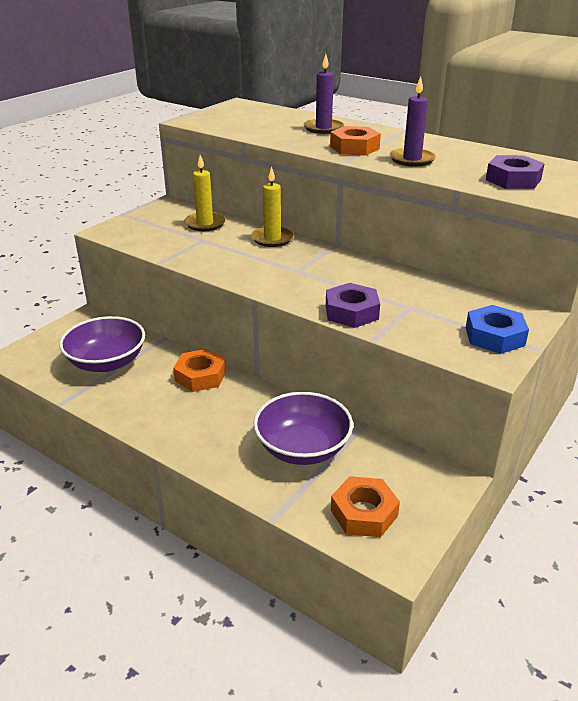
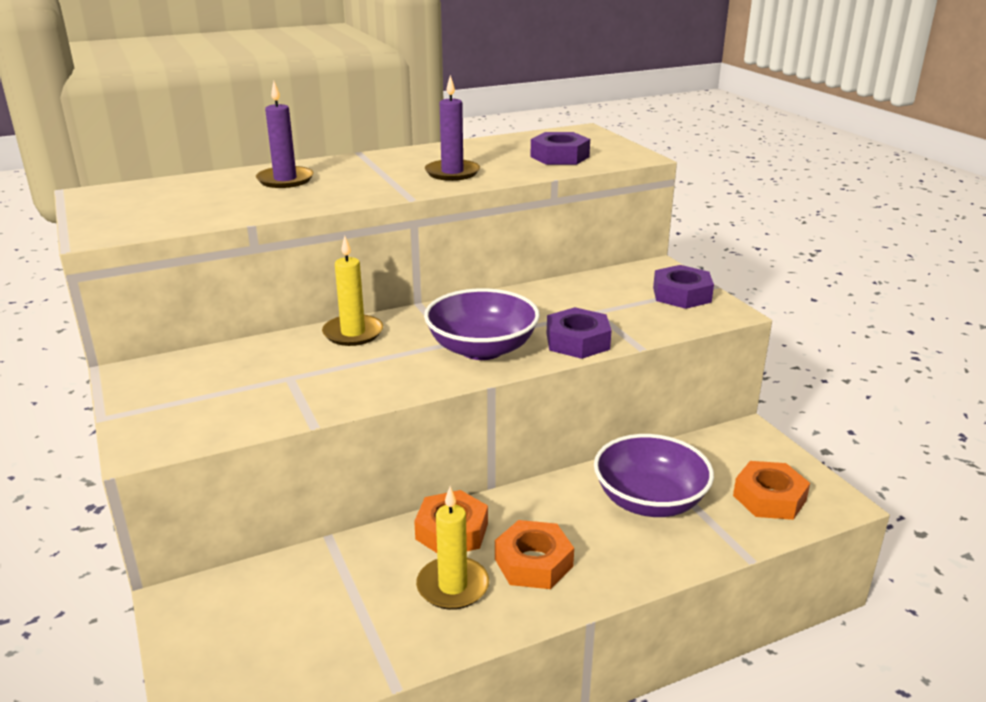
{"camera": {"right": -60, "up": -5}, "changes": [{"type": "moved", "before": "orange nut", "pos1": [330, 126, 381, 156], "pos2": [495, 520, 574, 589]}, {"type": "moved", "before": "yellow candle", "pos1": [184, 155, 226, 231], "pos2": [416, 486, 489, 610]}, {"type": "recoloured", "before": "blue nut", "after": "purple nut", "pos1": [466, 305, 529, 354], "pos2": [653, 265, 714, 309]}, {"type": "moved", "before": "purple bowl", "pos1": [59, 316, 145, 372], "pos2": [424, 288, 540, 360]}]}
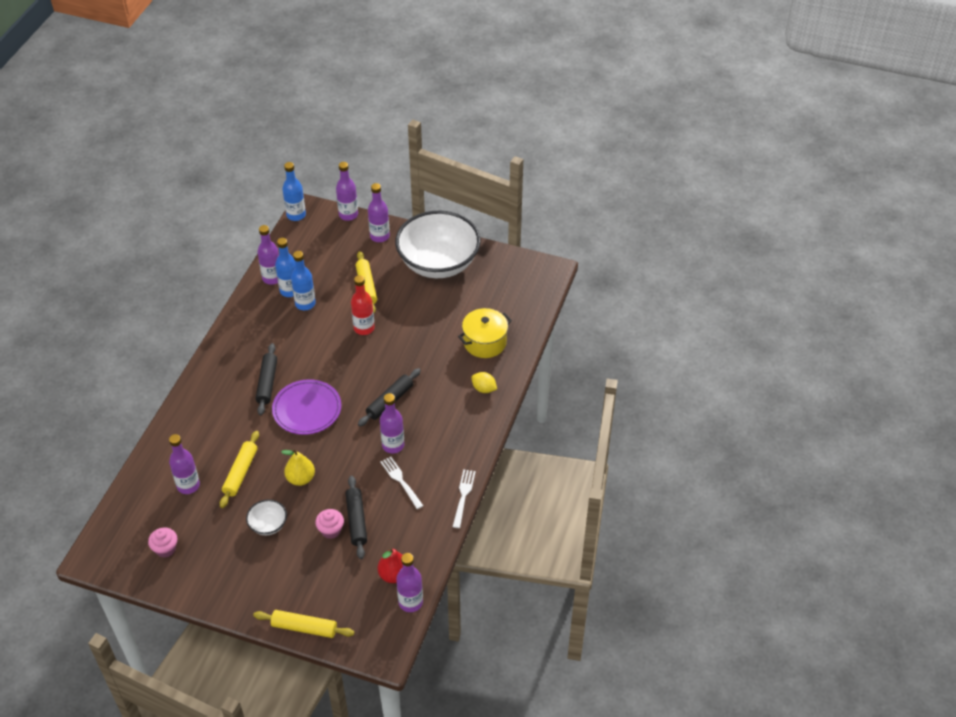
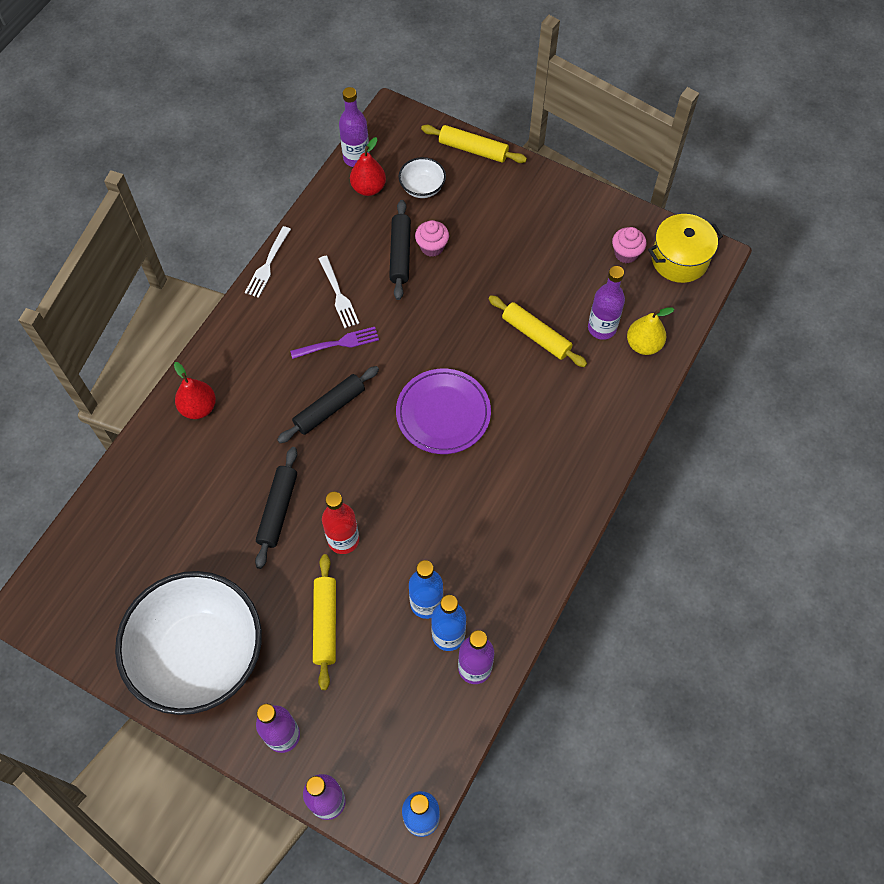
{"camera": {"right": -170, "up": 15}, "changes": [{"type": "moved", "before": "yellow pot", "pos1": [458, 308, 512, 358], "pos2": [648, 214, 723, 283]}, {"type": "moved", "before": "black rolling pin", "pos1": [256, 343, 277, 415], "pos2": [255, 447, 297, 569]}, {"type": "replaced", "before": "yellow lemon", "after": "red pear", "pos1": [471, 372, 497, 393], "pos2": [174, 362, 216, 419]}, {"type": "replaced", "before": "purple bottle", "after": "purple fork", "pos1": [380, 393, 404, 453], "pos2": [290, 327, 379, 359]}, {"type": "turned", "before": "yellow rolling pin", "pos1": [220, 431, 259, 508], "pos2": [488, 295, 587, 367], "turn": -75}, {"type": "moved", "before": "yellow pear", "pos1": [281, 449, 315, 486], "pos2": [627, 307, 674, 355]}, {"type": "moved", "before": "white bowl", "pos1": [246, 499, 287, 535], "pos2": [399, 157, 446, 198]}]}
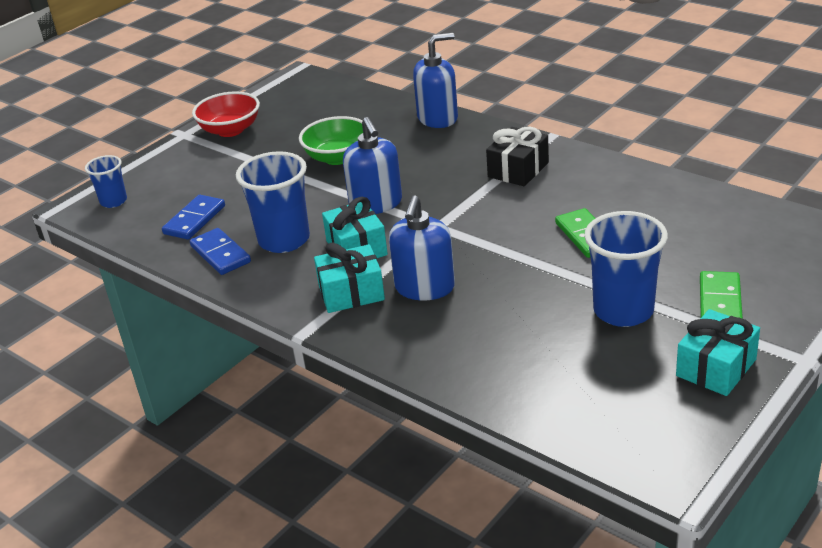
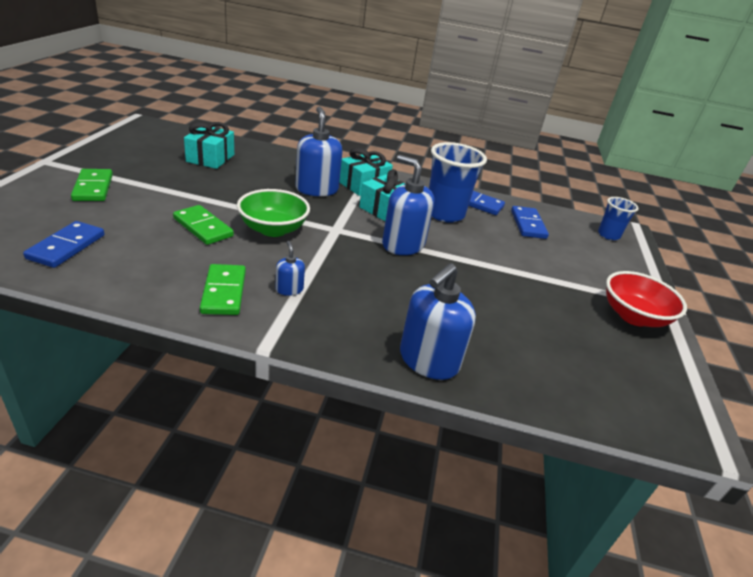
{"camera": {"right": 145, "up": 0}, "changes": [{"type": "moved", "before": "green bowl", "pos1": [299, 116, 363, 165], "pos2": [237, 189, 310, 237]}, {"type": "replaced", "before": "black gift", "after": "blue soap dispenser", "pos1": [486, 127, 549, 186], "pos2": [276, 241, 305, 296]}, {"type": "removed", "before": "blue cup", "pos1": [584, 211, 668, 327]}, {"type": "moved", "before": "turquoise gift", "pos1": [676, 309, 760, 396], "pos2": [184, 122, 234, 169]}, {"type": "added", "after": "blue domino", "pos2": [23, 221, 105, 268]}, {"type": "added", "after": "green domino", "pos2": [200, 264, 246, 315]}]}
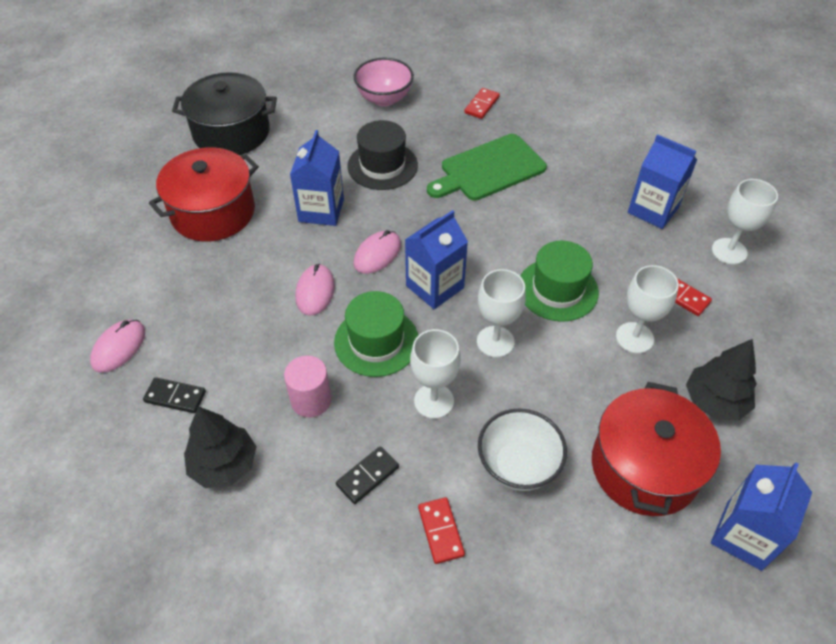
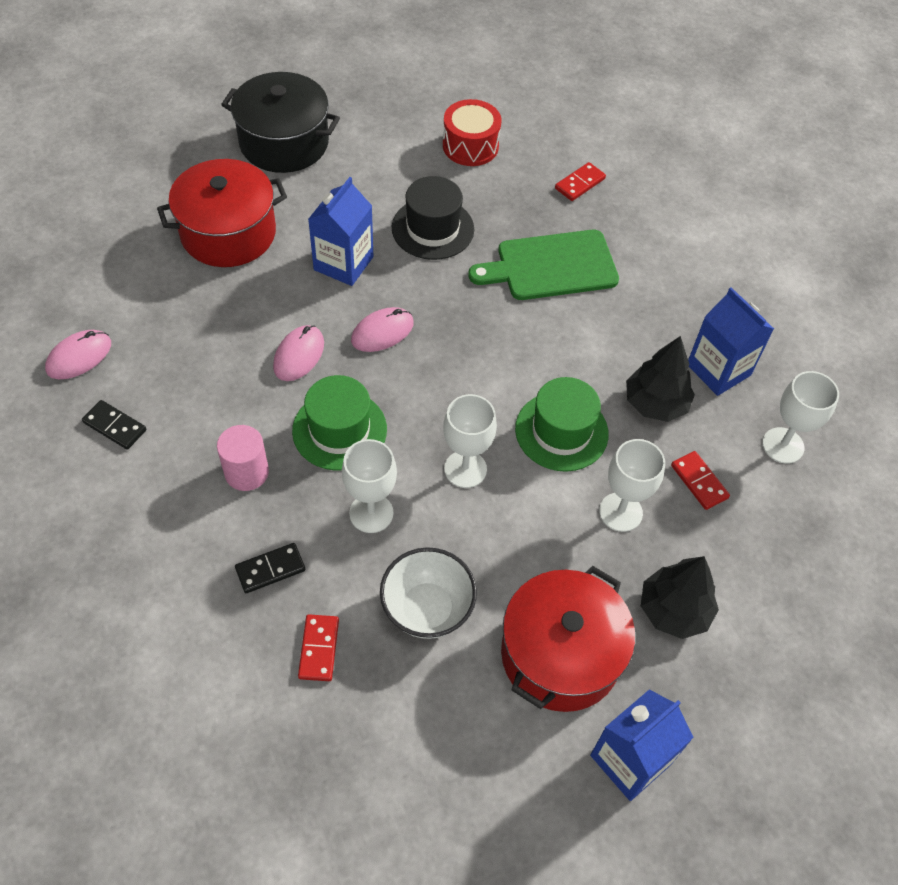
{"camera": {"right": 15, "up": 5}, "changes": [{"type": "replaced", "before": "pink bowl", "after": "red drum", "pos1": [354, 58, 414, 107], "pos2": [443, 99, 501, 166]}, {"type": "removed", "before": "blue carton", "pos1": [405, 210, 468, 309]}, {"type": "moved", "before": "black tree", "pos1": [184, 406, 257, 488], "pos2": [626, 336, 695, 422]}]}
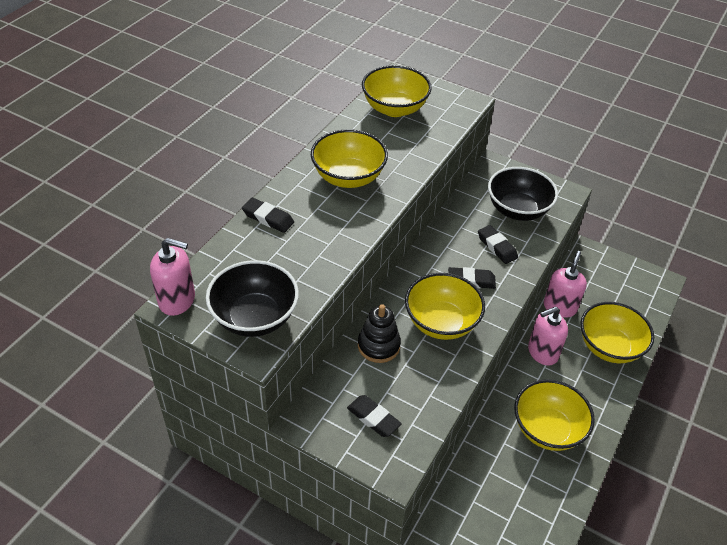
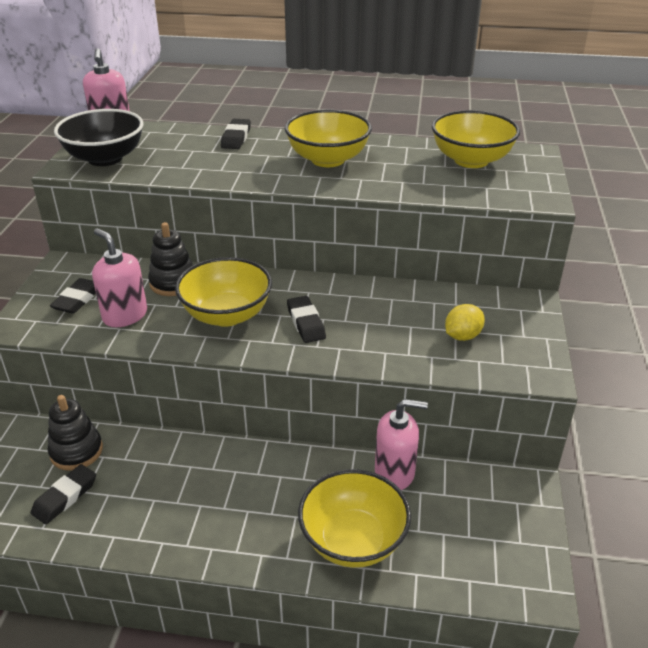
{"camera": {"right": 70, "up": -10}, "changes": [{"type": "replaced", "before": "black bowl", "after": "yellow lemon", "pos1": [488, 167, 558, 221], "pos2": [445, 304, 485, 341]}, {"type": "moved", "before": "black eraser", "pos1": [478, 225, 518, 264], "pos2": [31, 464, 96, 524]}, {"type": "moved", "before": "pink soap dispenser", "pos1": [528, 307, 568, 366], "pos2": [92, 228, 147, 327]}, {"type": "removed", "before": "yellow bowl", "pos1": [514, 379, 595, 451]}, {"type": "added", "after": "black stacking toy", "pos2": [48, 395, 103, 471]}]}
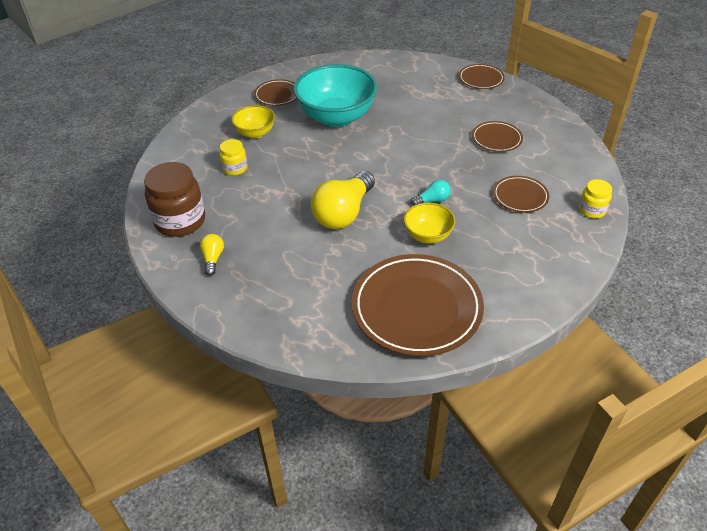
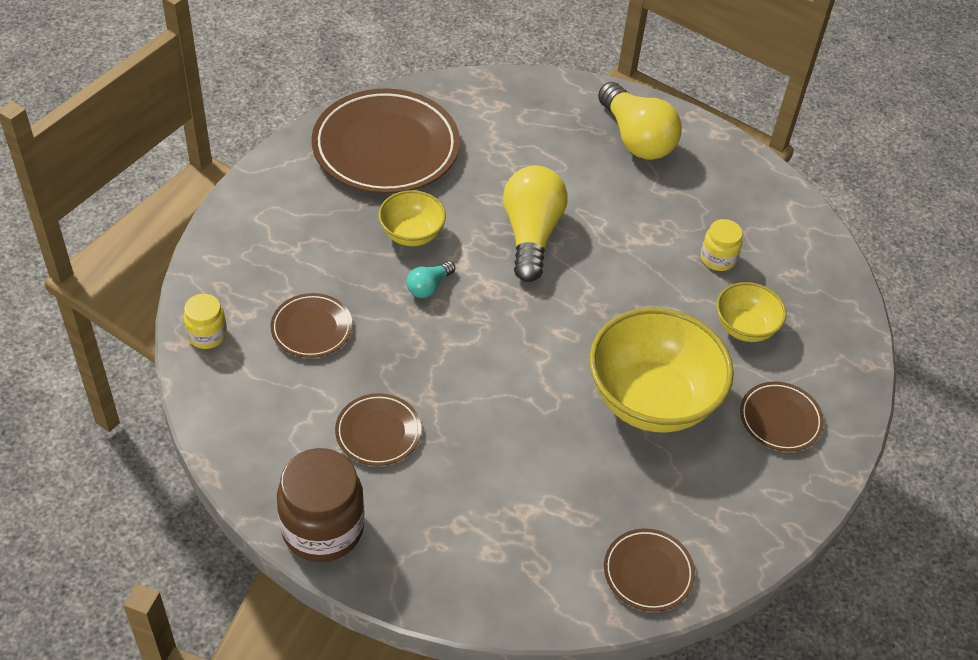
{"camera": {"right": 150, "up": 5}, "changes": [{"type": "recoloured", "before": "turquoise bowl", "after": "yellow bowl", "pos1": [294, 64, 377, 127], "pos2": [589, 308, 734, 433]}, {"type": "moved", "before": "brown plate", "pos1": [459, 64, 505, 89], "pos2": [604, 528, 695, 612]}, {"type": "moved", "before": "brown jar", "pos1": [144, 162, 205, 237], "pos2": [277, 448, 365, 562]}, {"type": "resized", "before": "yellow light bulb", "pos1": [200, 234, 224, 276], "pos2": [598, 82, 682, 160], "scale": 2.14}]}
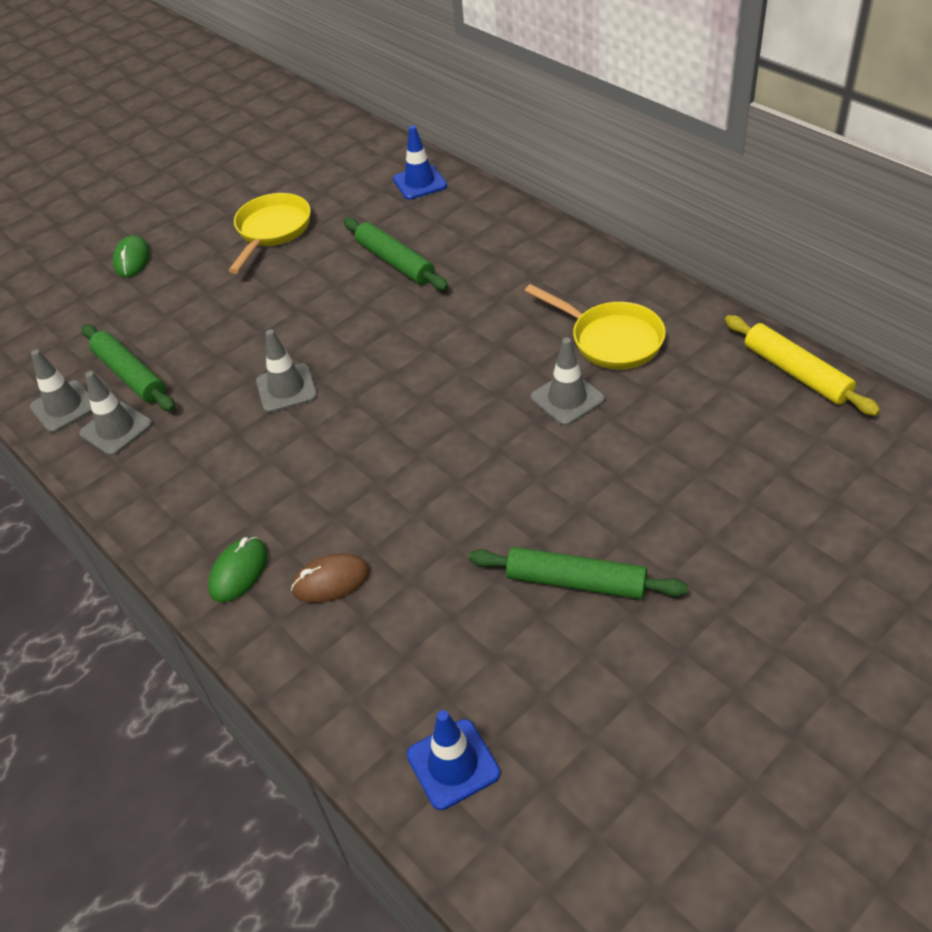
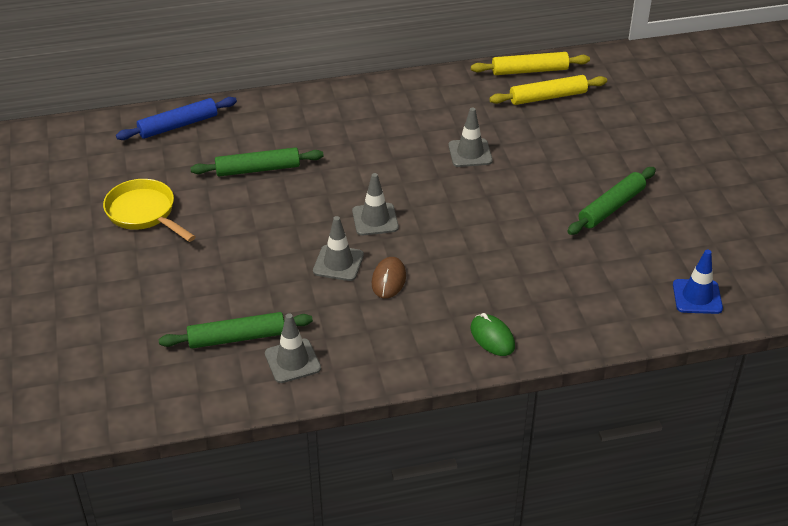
{"camera": {"right": -65, "up": -5}, "changes": [{"type": "replaced", "before": "blue traffic cone", "after": "blue rolling pin", "pos1": [393, 125, 447, 199], "pos2": [116, 97, 237, 140]}, {"type": "removed", "before": "green mouse", "pos1": [113, 235, 150, 277]}, {"type": "removed", "before": "yellow pan", "pos1": [525, 284, 666, 370]}, {"type": "moved", "before": "grey traffic cone", "pos1": [30, 349, 92, 433], "pos2": [352, 173, 399, 236]}, {"type": "moved", "before": "brown mouse", "pos1": [291, 553, 370, 603], "pos2": [372, 257, 406, 299]}, {"type": "added", "after": "yellow rolling pin", "pos2": [489, 75, 607, 105]}]}
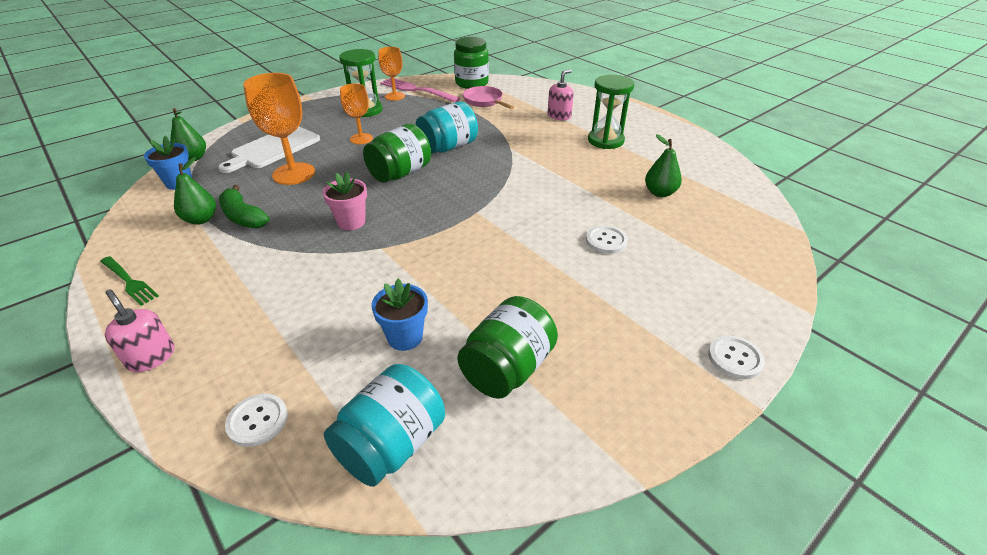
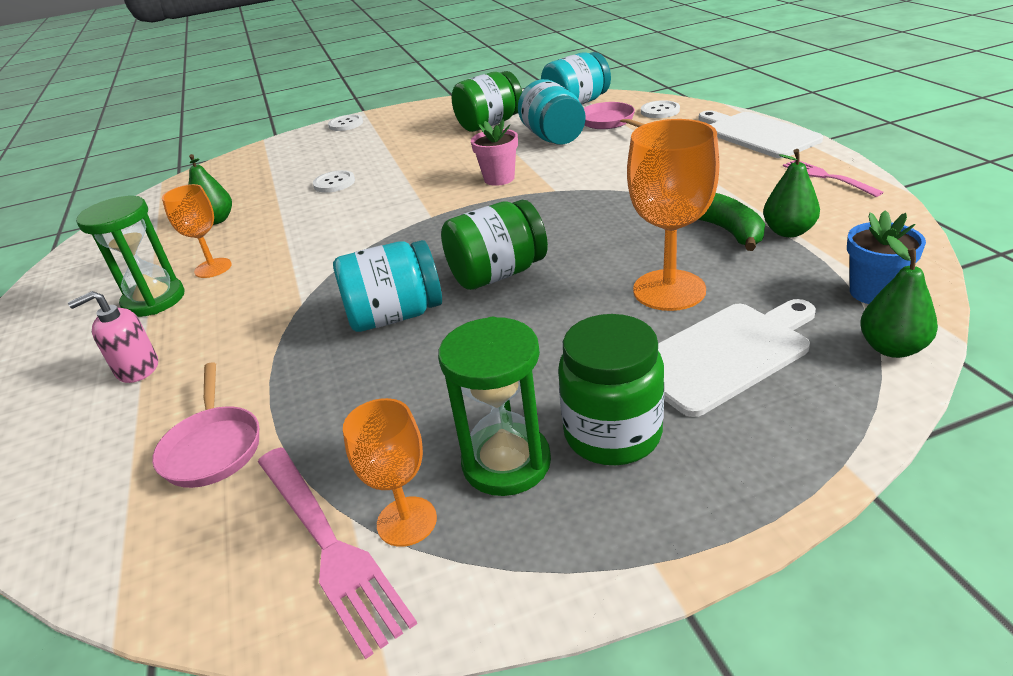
{"camera": {"right": -155, "up": -5}, "changes": [{"type": "moved", "before": "green jar", "pos1": [454, 37, 489, 89], "pos2": [558, 314, 664, 465]}, {"type": "moved", "before": "orange goblet", "pos1": [340, 83, 373, 144], "pos2": [162, 184, 232, 278]}, {"type": "moved", "before": "pink flower pot", "pos1": [323, 172, 367, 230], "pos2": [471, 119, 518, 186]}, {"type": "recoloured", "before": "green fork", "after": "pink fork", "pos1": [100, 256, 159, 306], "pos2": [783, 160, 884, 197]}, {"type": "replaced", "before": "blue flower pot", "after": "turquoise jar", "pos1": [371, 279, 428, 351], "pos2": [518, 79, 586, 145]}, {"type": "replaced", "before": "pink soap dispenser", "after": "white cutting board", "pos1": [105, 289, 174, 372], "pos2": [699, 110, 823, 158]}, {"type": "added", "after": "pink pan", "pos2": [584, 102, 644, 129]}]}
